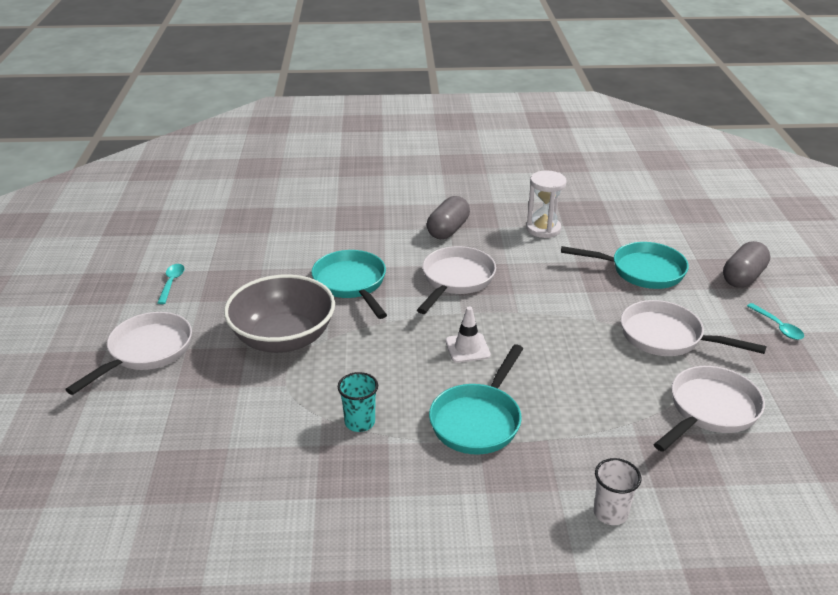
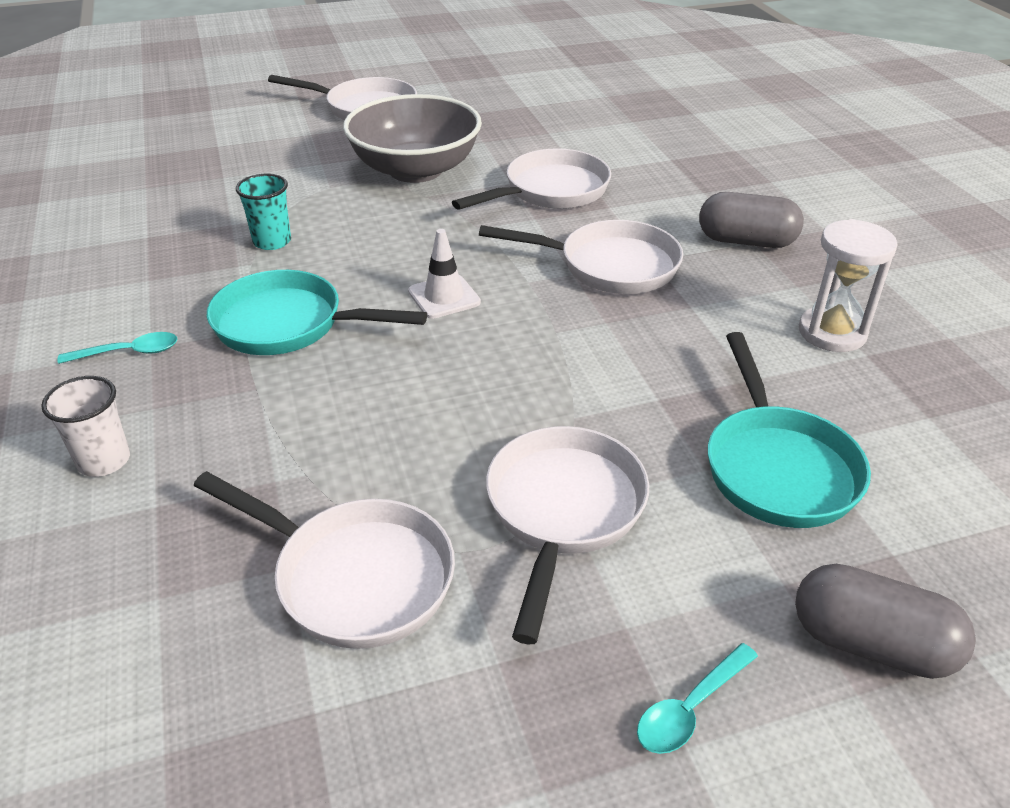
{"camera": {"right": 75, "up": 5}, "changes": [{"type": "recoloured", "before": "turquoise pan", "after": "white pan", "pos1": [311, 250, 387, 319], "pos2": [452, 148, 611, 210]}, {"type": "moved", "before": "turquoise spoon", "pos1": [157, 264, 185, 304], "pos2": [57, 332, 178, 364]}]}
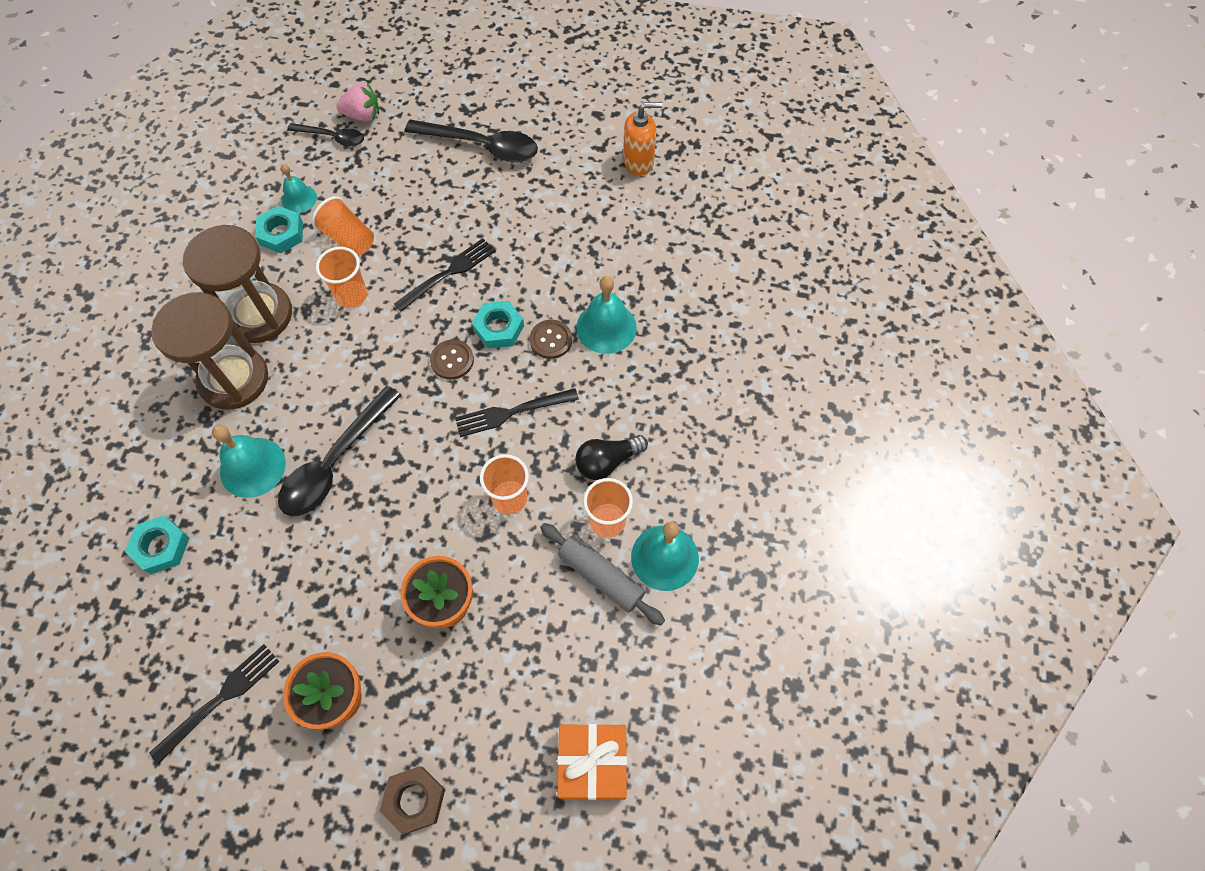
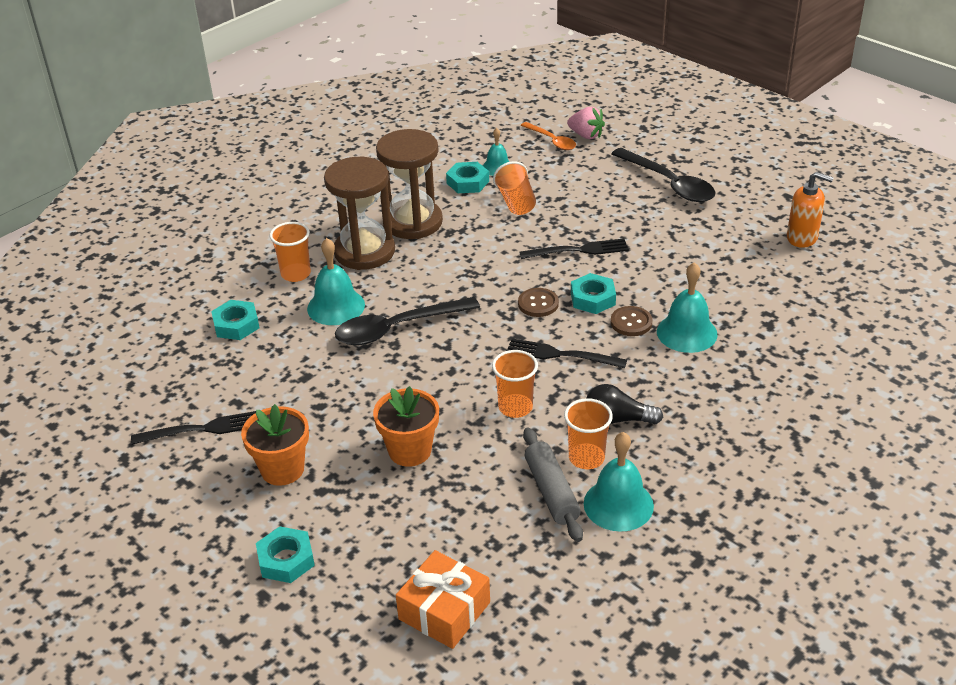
{"camera": {"right": 35, "up": -25}, "changes": [{"type": "recoloured", "before": "black spoon", "after": "orange spoon", "pos1": [287, 123, 364, 147], "pos2": [521, 122, 576, 150]}, {"type": "moved", "before": "orange cup", "pos1": [316, 247, 367, 308], "pos2": [270, 222, 311, 282]}, {"type": "recoloured", "before": "brown nut", "after": "turquoise nut", "pos1": [380, 766, 445, 834], "pos2": [256, 526, 315, 583]}]}
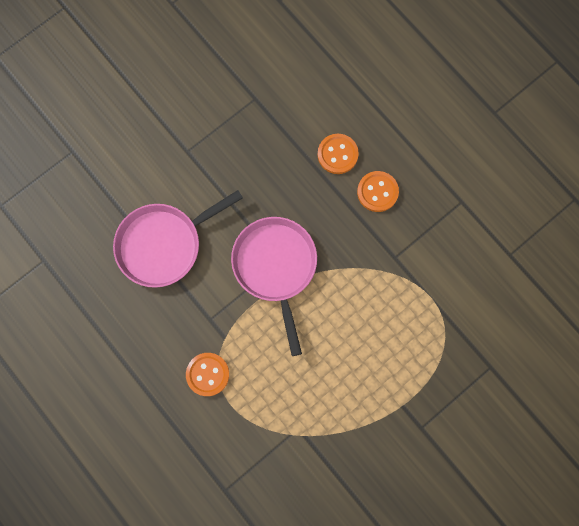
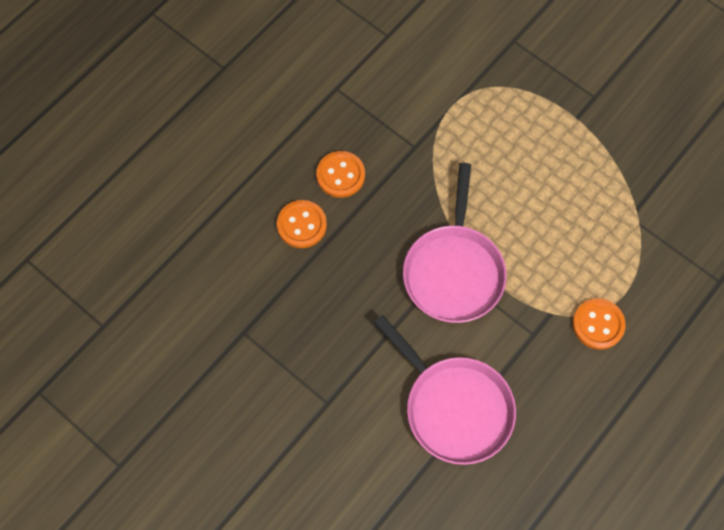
{"camera": {"right": -100, "up": -10}, "changes": [{"type": "turned", "before": "pink pan", "pos1": [231, 217, 317, 356], "pos2": [403, 163, 507, 323], "turn": -60}]}
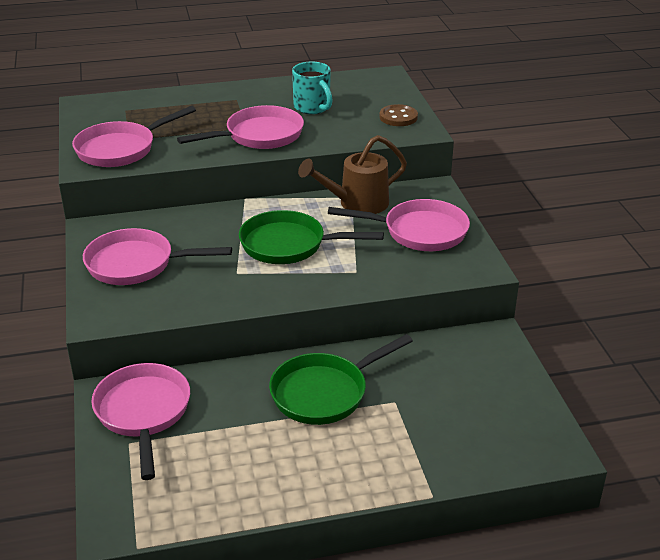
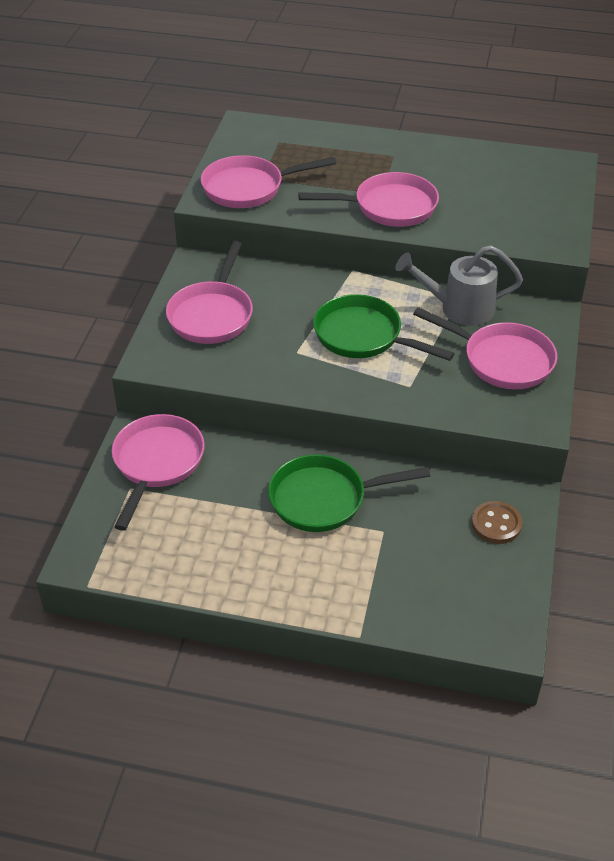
{"camera": {"right": 25, "up": 10}, "changes": [{"type": "removed", "before": "turquoise mug", "pos1": [292, 62, 333, 114]}, {"type": "moved", "before": "brown button", "pos1": [380, 104, 418, 126], "pos2": [471, 501, 522, 544]}, {"type": "recoloured", "before": "brown watering can", "after": "grey watering can", "pos1": [298, 135, 407, 214], "pos2": [395, 245, 523, 326]}, {"type": "turned", "before": "pink pan", "pos1": [83, 228, 232, 285], "pos2": [166, 241, 253, 344], "turn": -105}]}
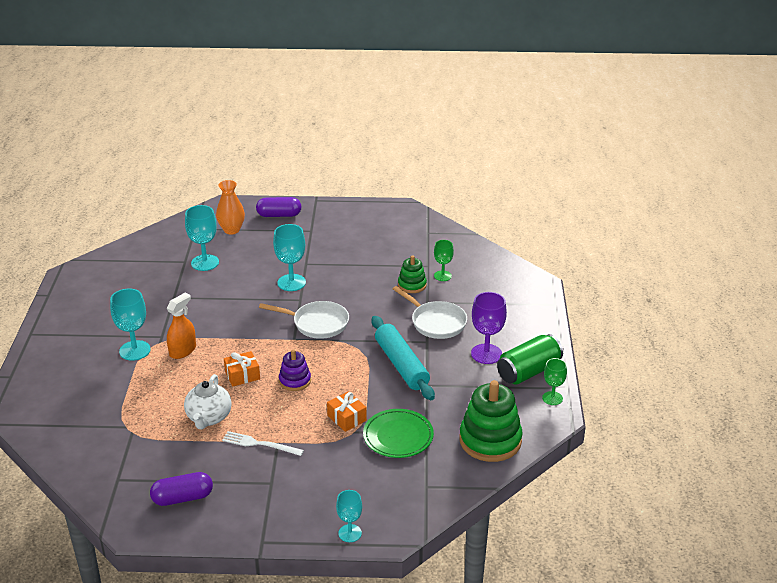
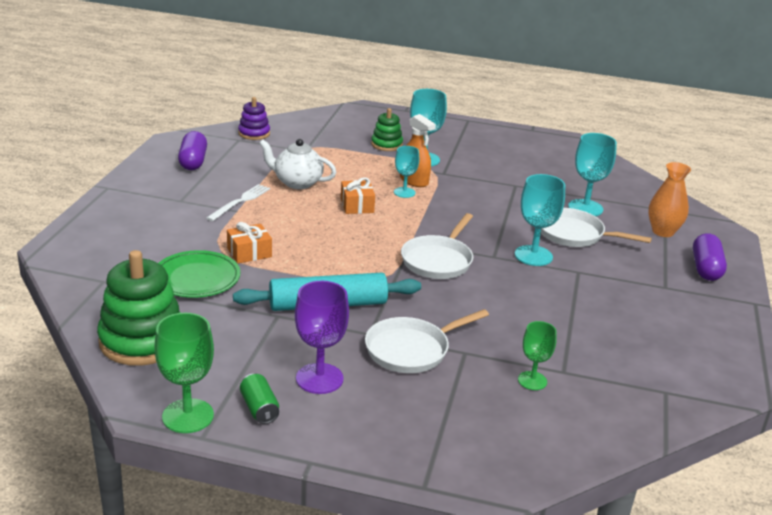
{"camera": {"right": 100, "up": -5}, "changes": [{"type": "moved", "before": "green stacking toy", "pos1": [398, 255, 427, 293], "pos2": [371, 108, 403, 151]}, {"type": "resized", "before": "green can", "pos1": [497, 334, 563, 385], "pos2": [240, 373, 279, 424], "scale": 0.53}, {"type": "moved", "before": "purple stacking toy", "pos1": [279, 349, 311, 391], "pos2": [238, 97, 270, 140]}, {"type": "resized", "before": "green goblet", "pos1": [542, 358, 567, 405], "pos2": [155, 313, 214, 433], "scale": 1.59}, {"type": "moved", "before": "turquoise goblet", "pos1": [336, 490, 362, 542], "pos2": [394, 146, 419, 198]}, {"type": "added", "after": "white pan", "pos2": [541, 208, 652, 247]}]}
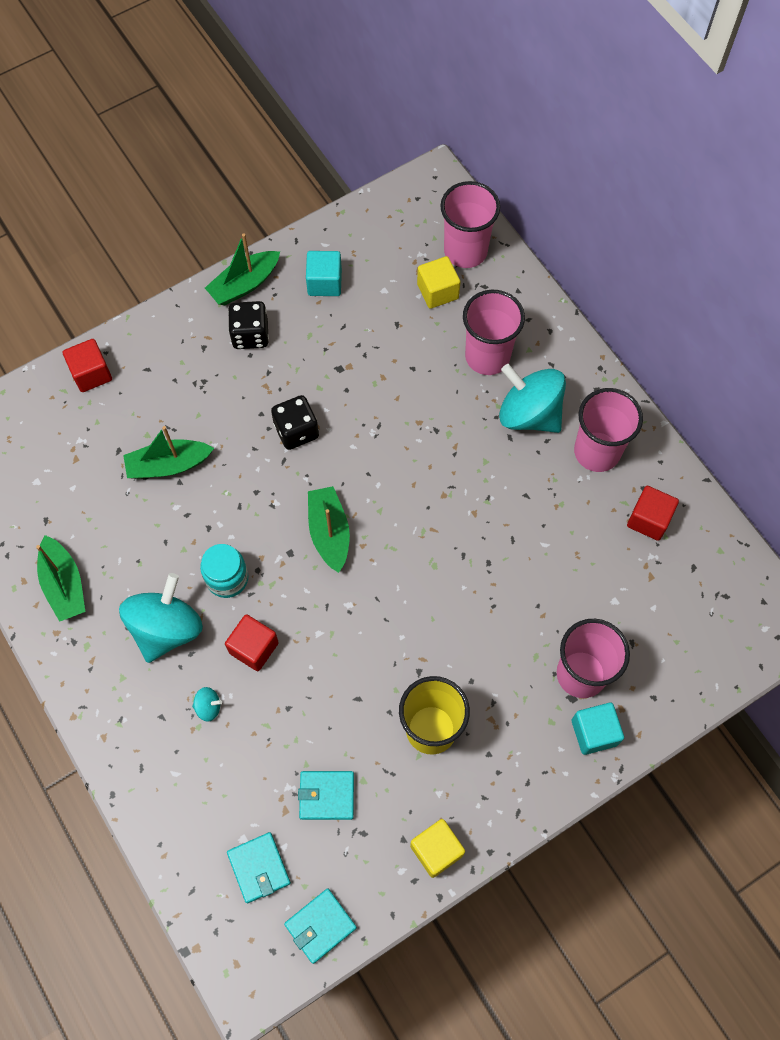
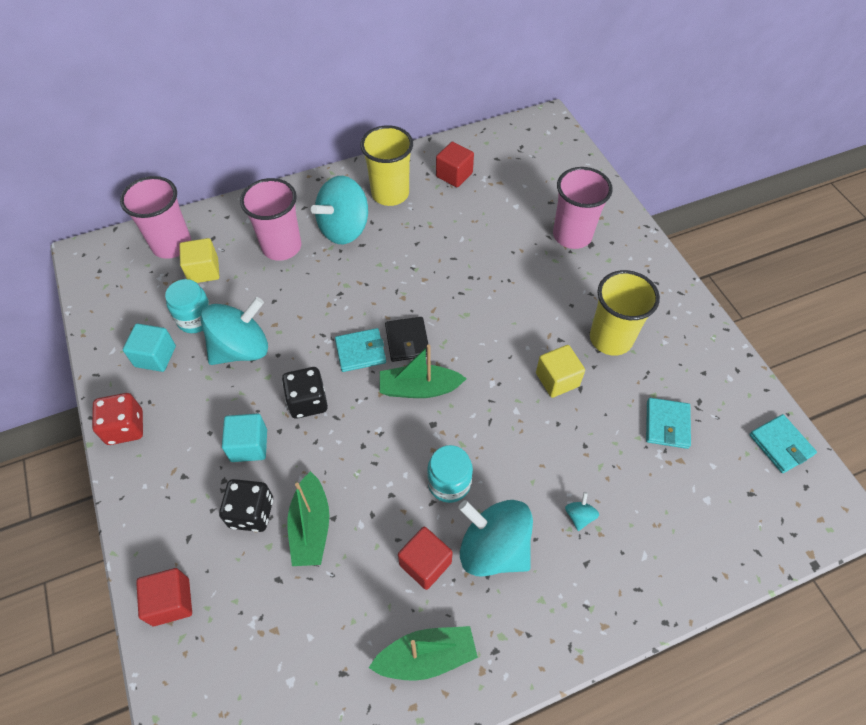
{"camera": {"right": -80, "up": -10}, "changes": [{"type": "replaced", "before": "green boat", "after": "red dice", "pos1": [205, 234, 280, 305], "pos2": [92, 393, 143, 445]}, {"type": "moved", "before": "black dice", "pos1": [228, 301, 269, 349], "pos2": [219, 479, 273, 532]}, {"type": "recoloured", "before": "pink cup", "after": "yellow cup", "pos1": [574, 388, 643, 472], "pos2": [360, 125, 413, 206]}, {"type": "moved", "before": "red cube", "pos1": [225, 614, 279, 671], "pos2": [398, 527, 453, 590]}, {"type": "moved", "before": "turquoise cube", "pos1": [572, 703, 624, 755], "pos2": [222, 413, 267, 462]}, {"type": "moved", "before": "yellow cube", "pos1": [410, 819, 465, 878], "pos2": [536, 345, 585, 398]}, {"type": "moved", "before": "turquoise wallet", "pos1": [227, 832, 291, 903], "pos2": [335, 328, 386, 372]}, {"type": "added", "after": "turquoise jar", "pos2": [165, 279, 211, 333]}, {"type": "added", "after": "turquoise spinning top", "pos2": [200, 297, 268, 365]}, {"type": "added", "after": "black wallet", "pos2": [385, 317, 429, 362]}]}
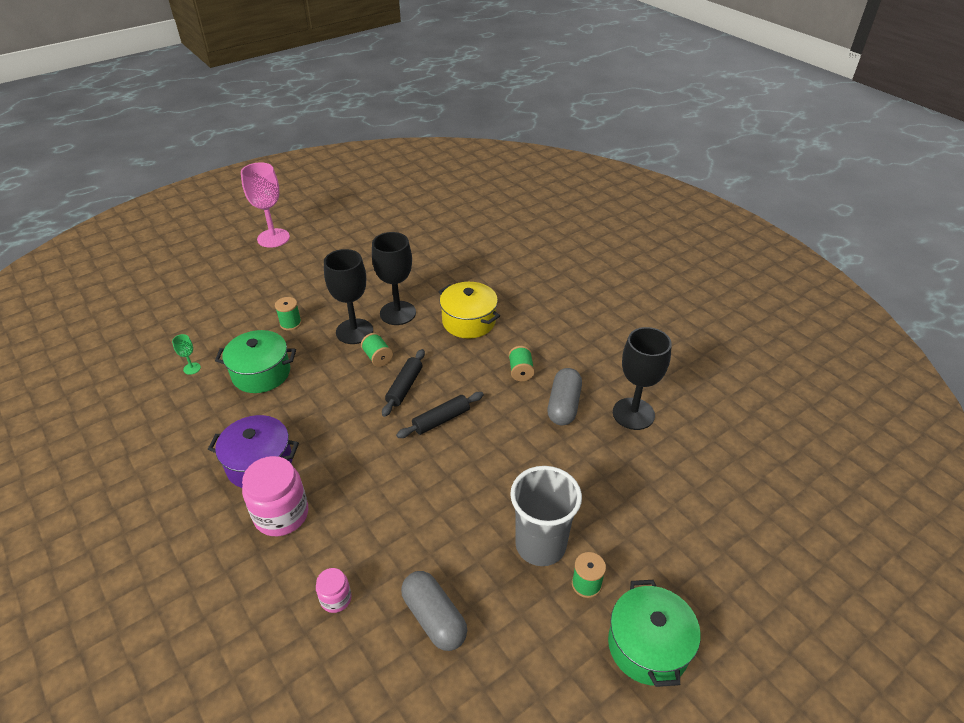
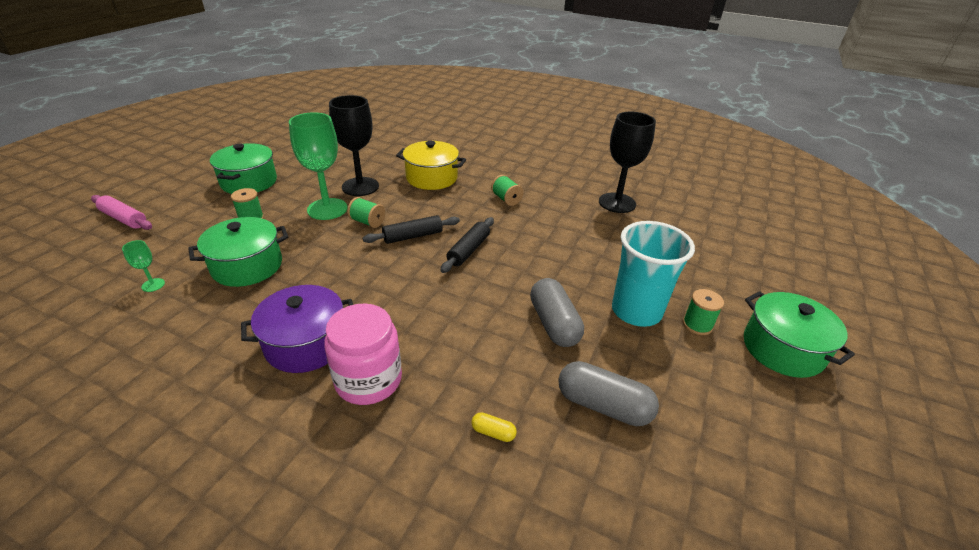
{"camera": {"right": -30, "up": -5}, "changes": [{"type": "removed", "before": "pink goblet", "pos1": [241, 162, 290, 248]}, {"type": "recoloured", "before": "black goblet", "after": "green goblet", "pos1": [324, 249, 373, 344], "pos2": [289, 112, 348, 220]}, {"type": "turned", "before": "black rolling pin", "pos1": [382, 349, 425, 417], "pos2": [363, 215, 460, 244], "turn": 75}, {"type": "moved", "before": "grey capsule", "pos1": [547, 368, 582, 425], "pos2": [530, 278, 584, 347]}, {"type": "recoloured", "before": "grey cup", "after": "turquoise cup", "pos1": [510, 466, 582, 566], "pos2": [612, 221, 695, 327]}, {"type": "replaced", "before": "pink jar", "after": "yellow capsule", "pos1": [316, 568, 351, 613], "pos2": [471, 412, 517, 442]}, {"type": "added", "after": "green pot", "pos2": [210, 143, 277, 194]}, {"type": "added", "after": "pink rolling pin", "pos2": [91, 195, 152, 230]}]}
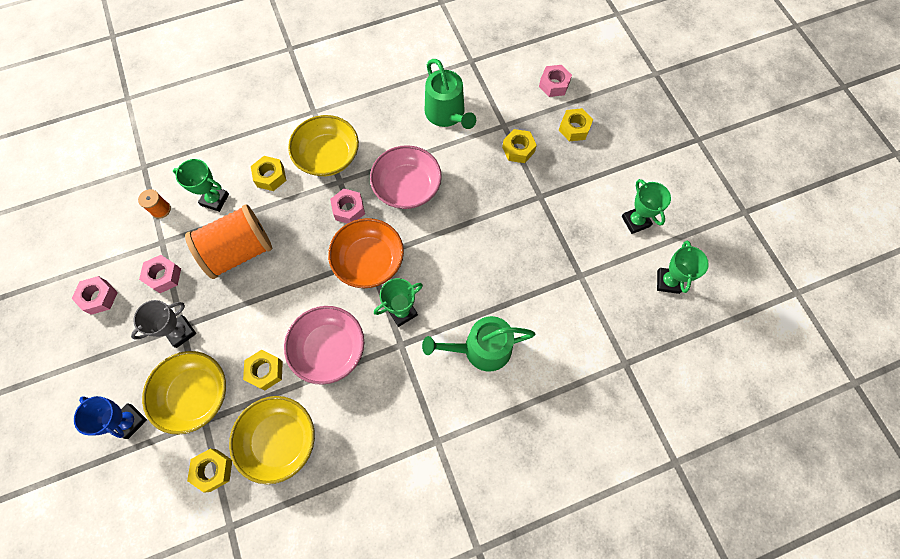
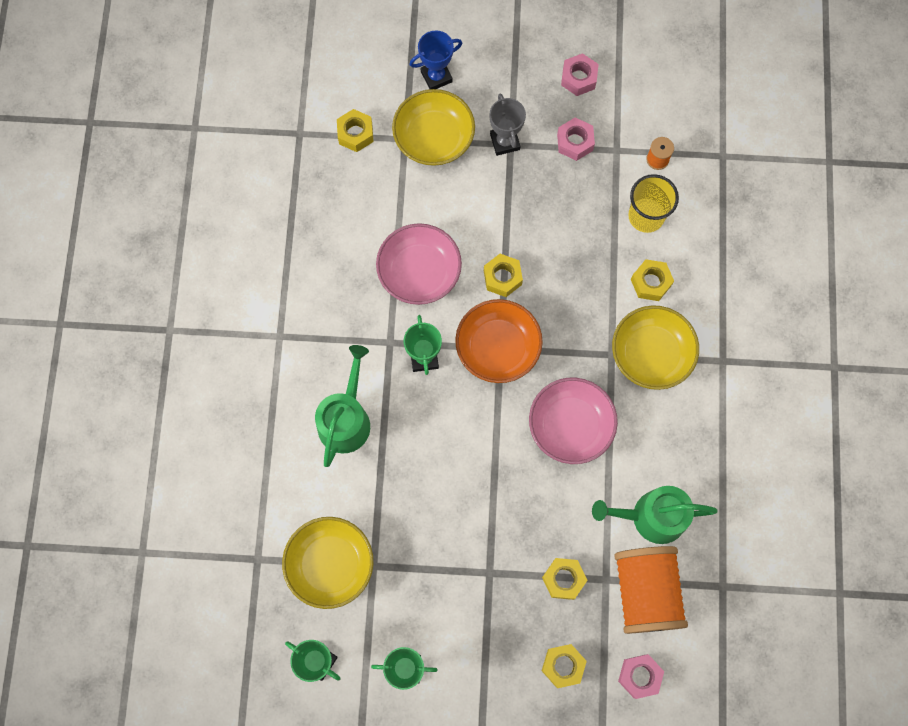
{"camera": {"right": 115, "up": 5}, "changes": [{"type": "replaced", "before": "green trophy", "after": "yellow cup", "pos1": [173, 159, 229, 212], "pos2": [628, 174, 679, 233]}, {"type": "removed", "before": "pink nut", "pos1": [330, 188, 365, 224]}, {"type": "moved", "before": "orange spool", "pos1": [185, 204, 272, 279], "pos2": [614, 546, 688, 634]}, {"type": "moved", "before": "yellow nut", "pos1": [243, 350, 283, 391], "pos2": [484, 254, 523, 297]}, {"type": "moved", "before": "yellow bowl", "pos1": [229, 396, 315, 484], "pos2": [282, 517, 374, 609]}]}
